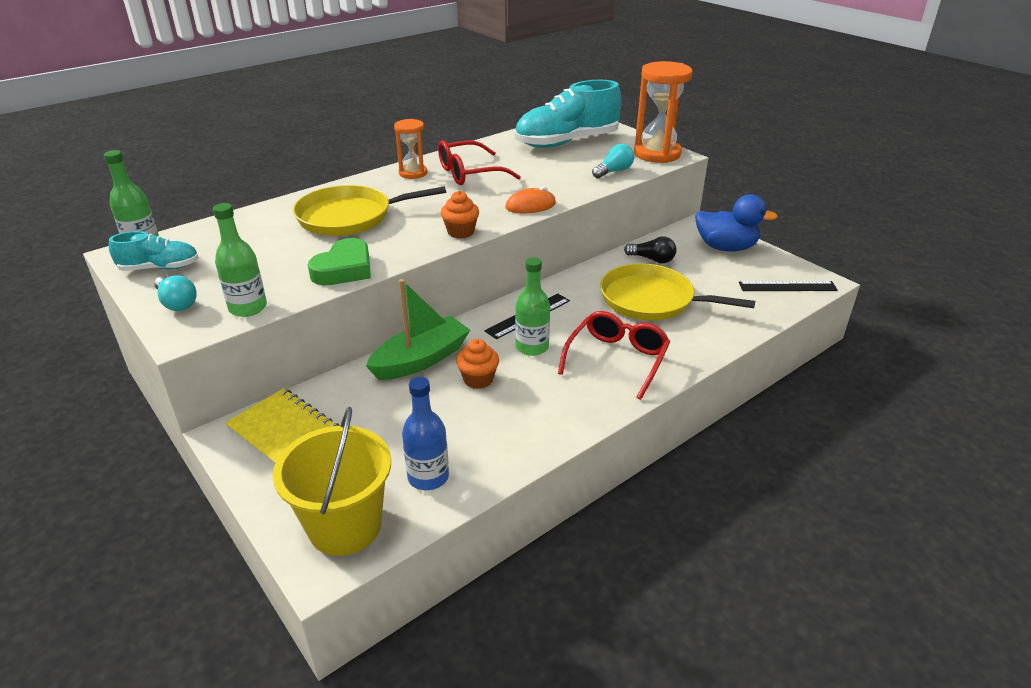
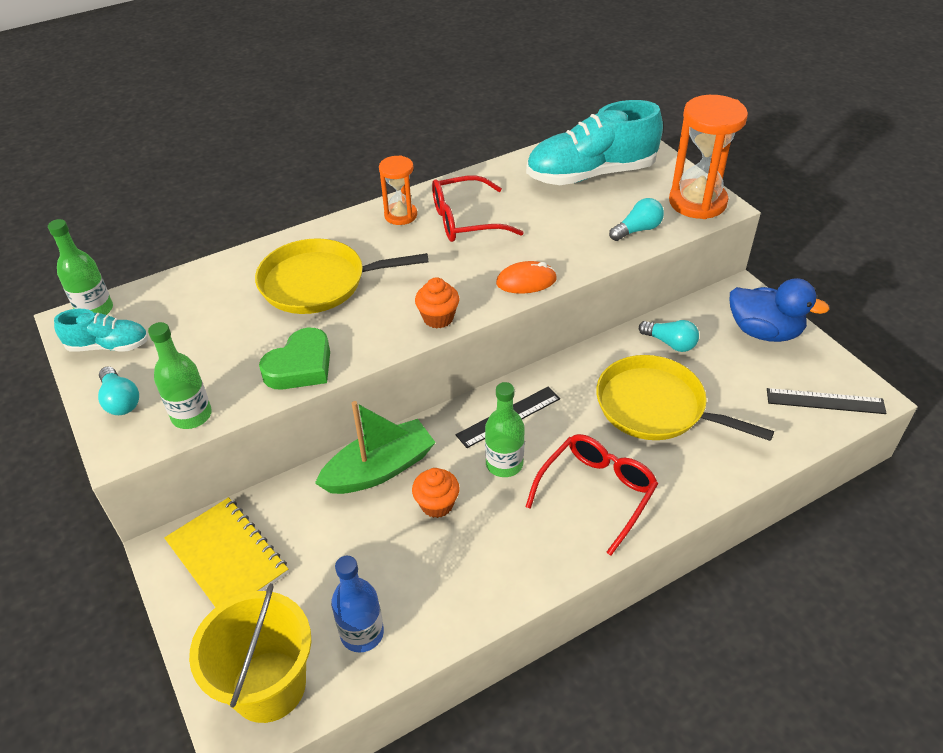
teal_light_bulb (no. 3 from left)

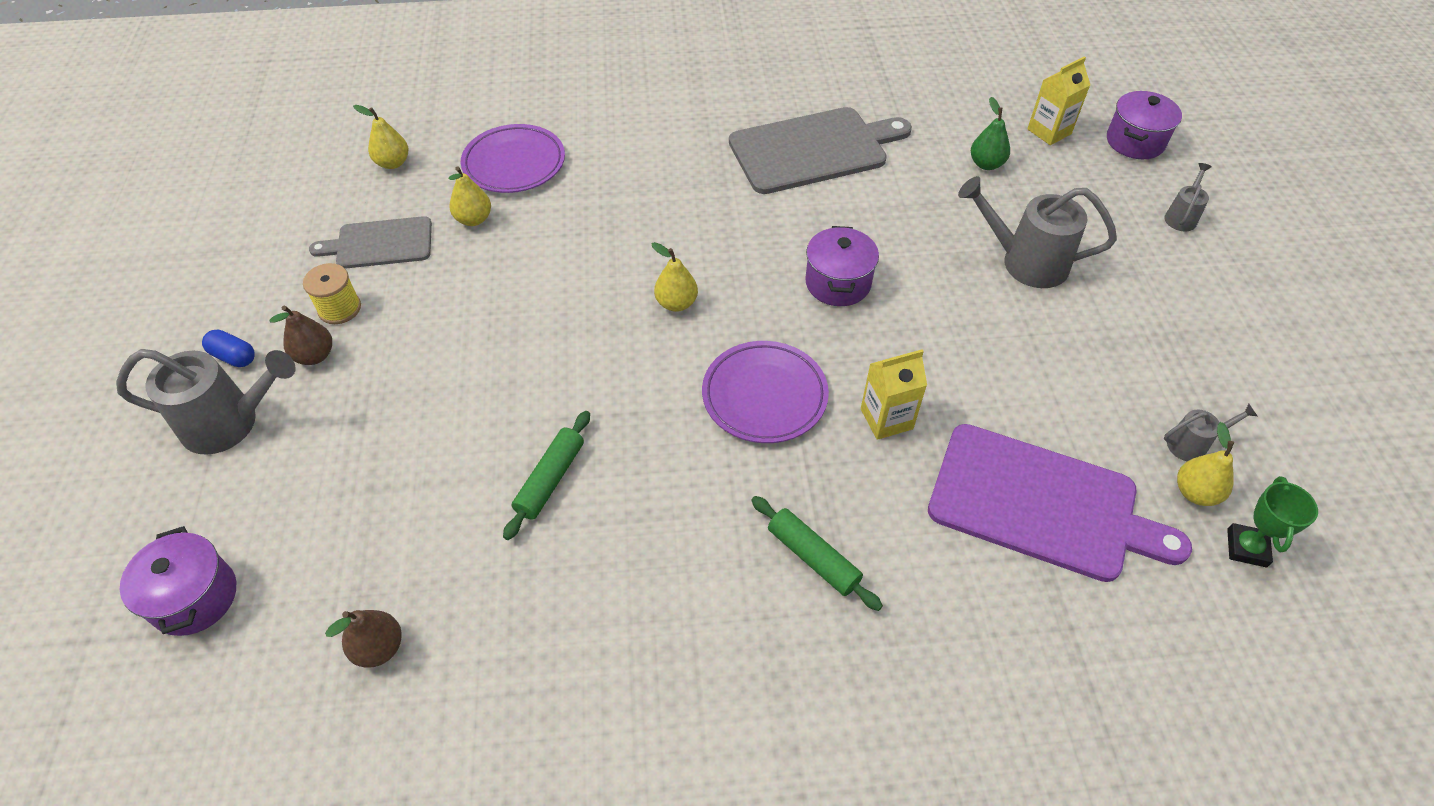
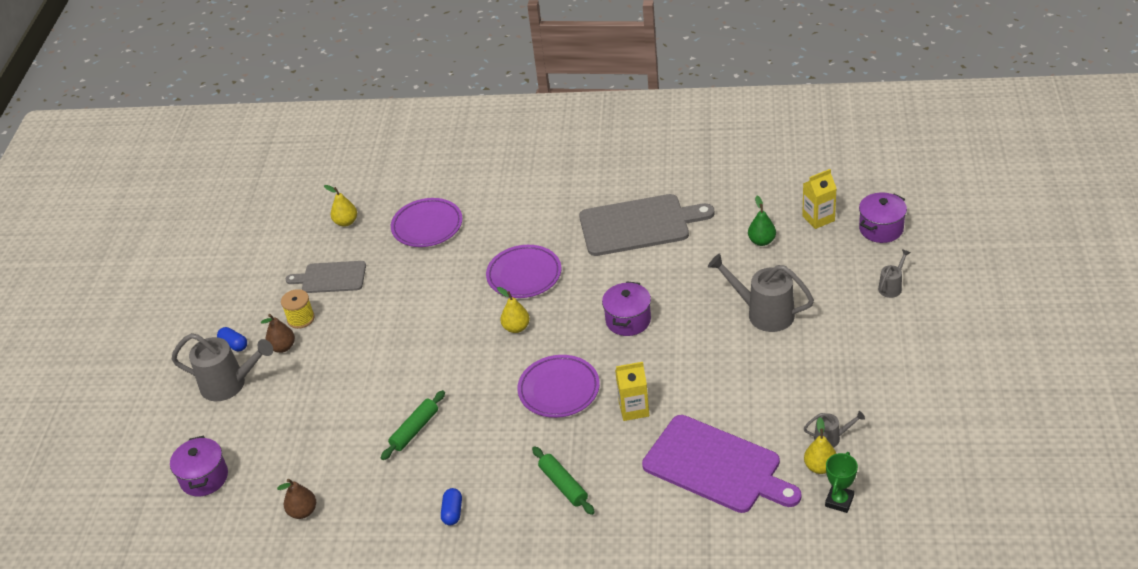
golden_pear (no. 2 from left in the first image)
purple_dinner_plate (no. 2 from left)
cobalt_pill_shape (no. 2 from left)

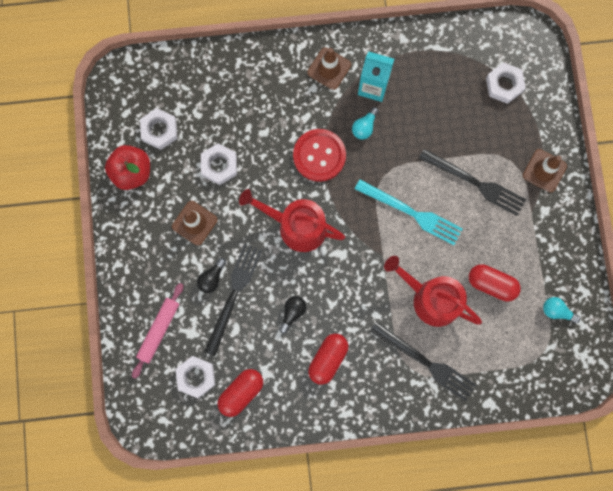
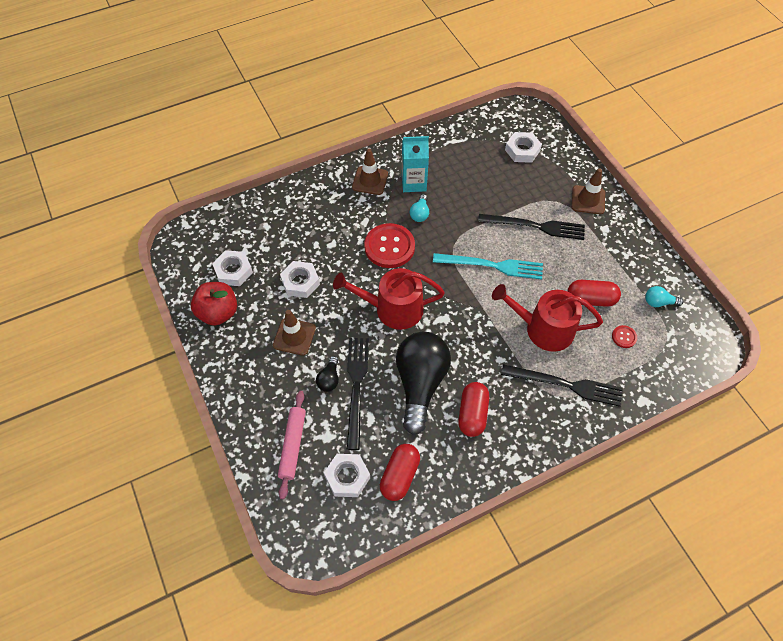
jet-black_light_bulb (no. 2 from left)
crimson_button (no. 2 from left)

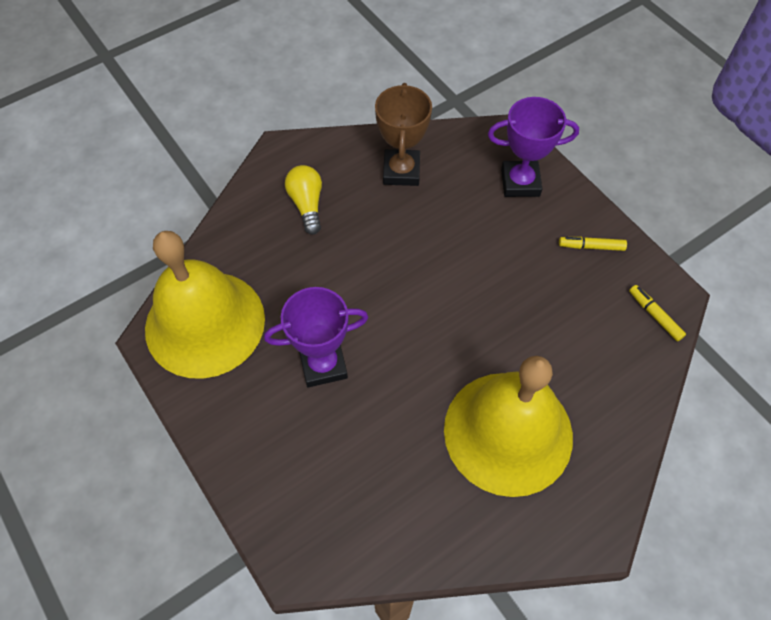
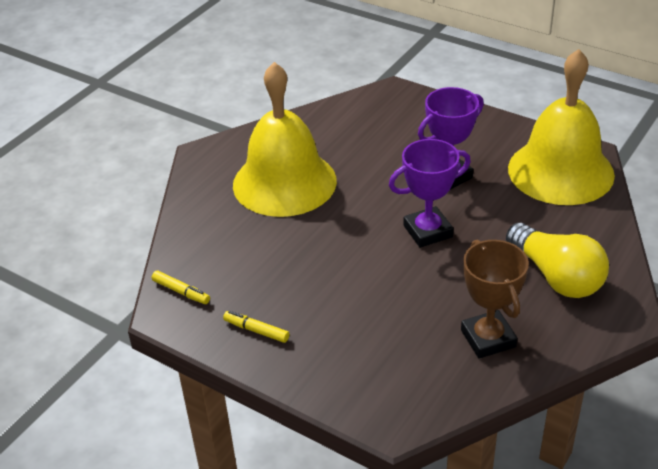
purple_prize_cup (no. 1 from left)
golden_light_bulb
golden_felt_pen (no. 2 from left)

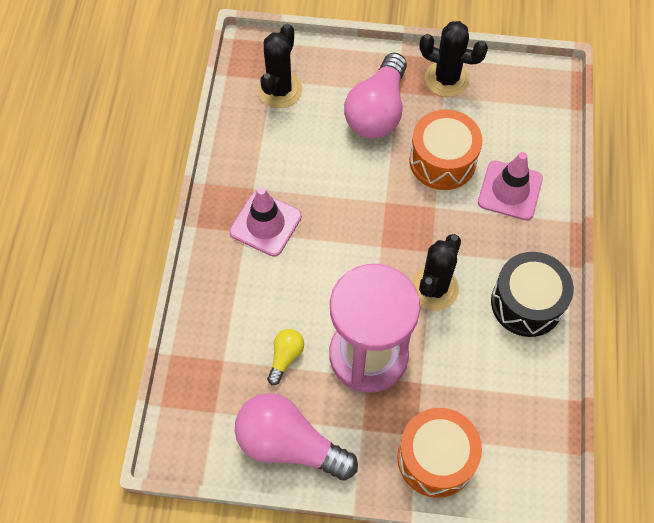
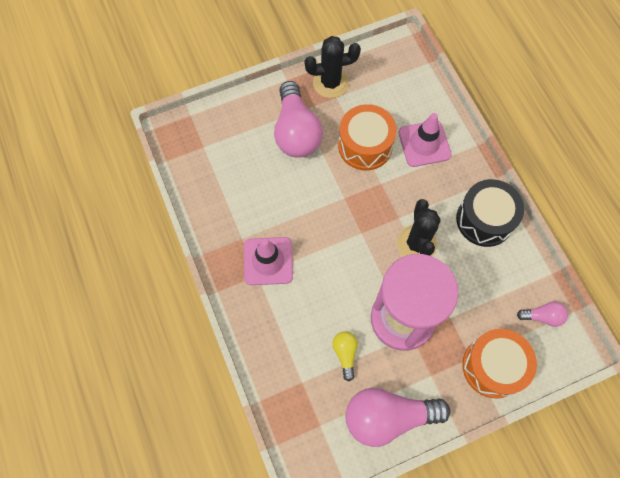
jet-black_prickly_plant (no. 1 from left in the first image)
rose-pink_light_bulb (no. 3 from left)

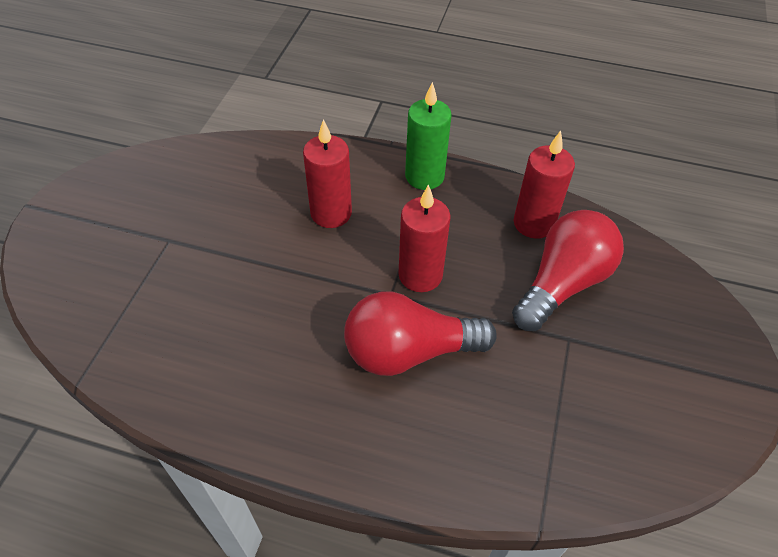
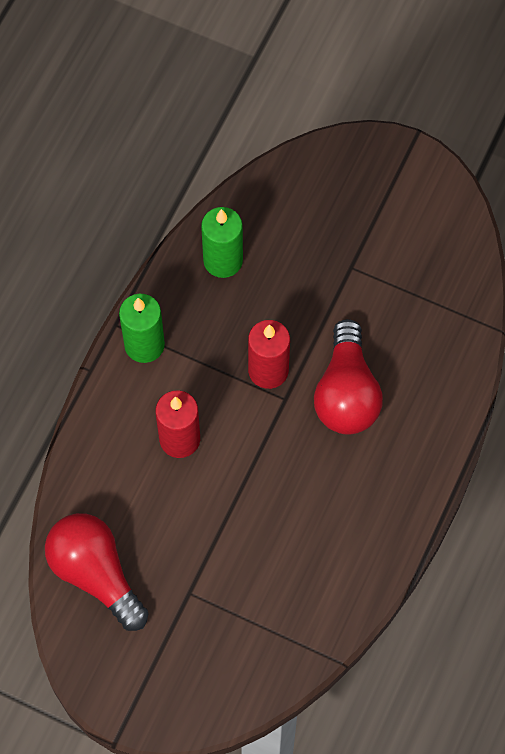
leaf-green_wax_candle (no. 2 from left)
crimson_light_bulb (no. 1 from left)

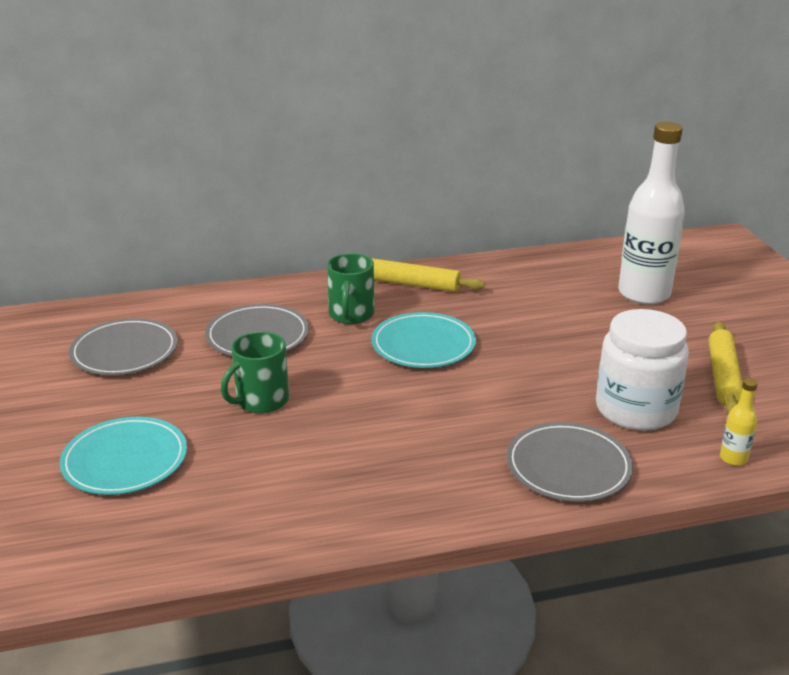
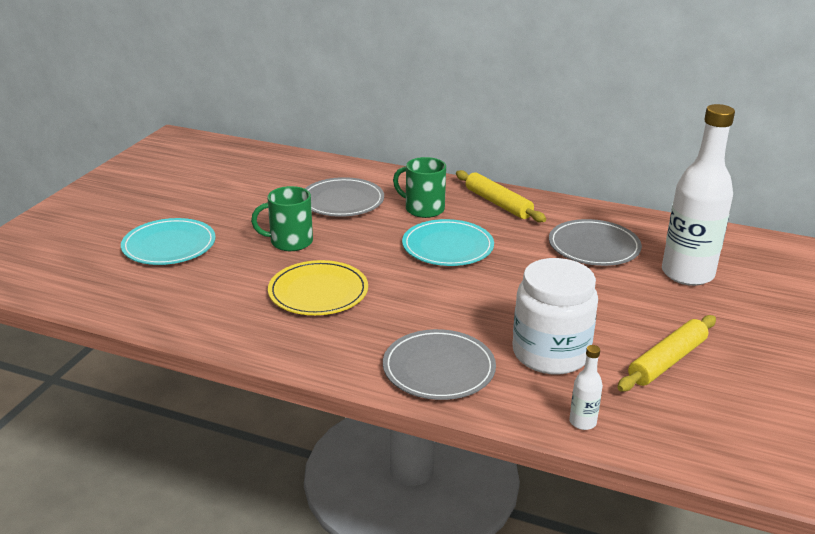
leaf-green_mug (no. 2 from left)
ash-grey_dinner_plate (no. 3 from left)
pure_white_drink_bottle (no. 1 from left)
golden_dinner_plate

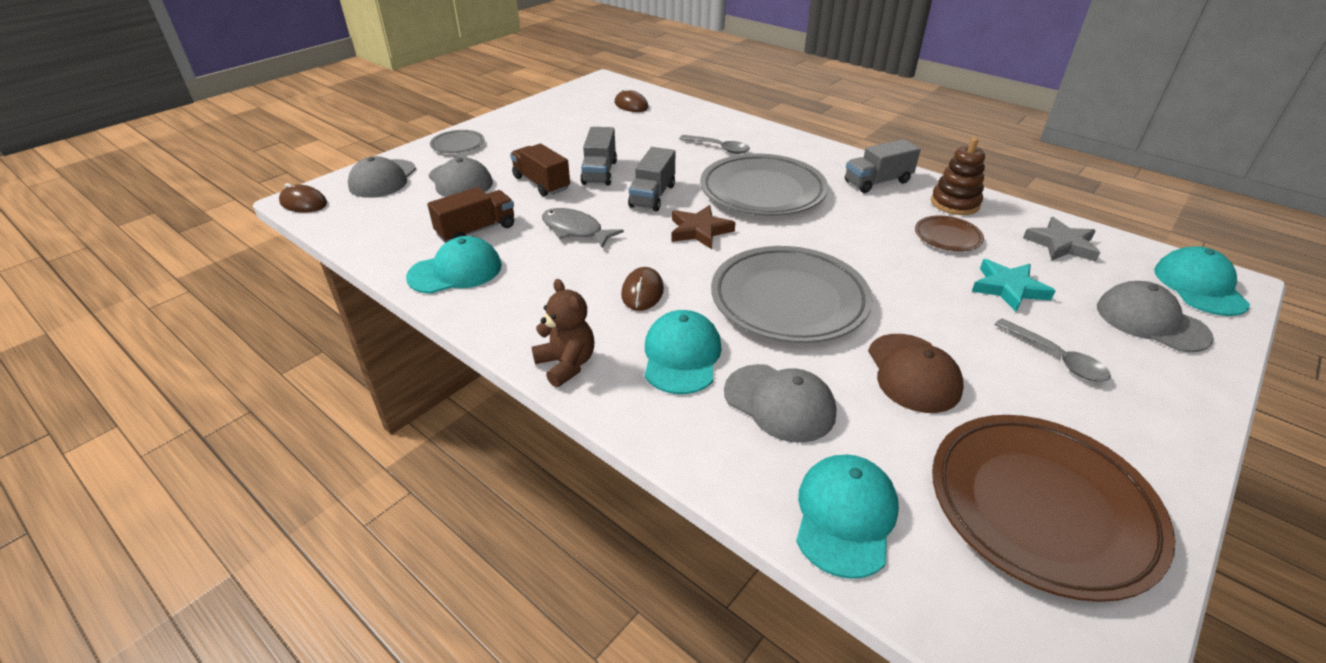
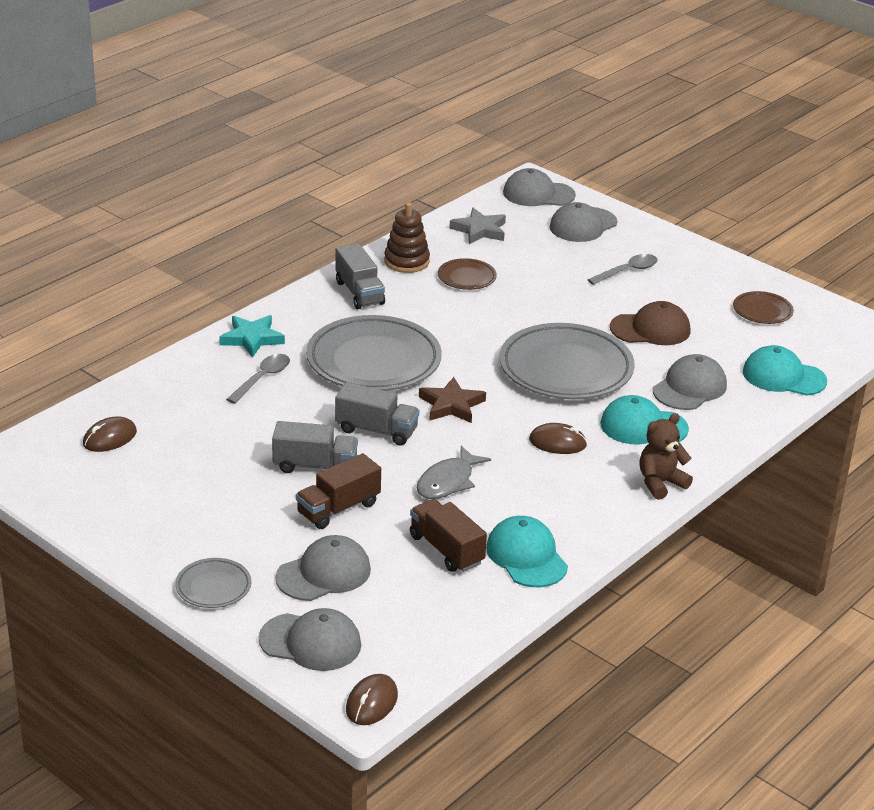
ash-grey_peaked_cap (no. 3 from left)
teal_star
brown_dinner_plate (no. 2 from left)

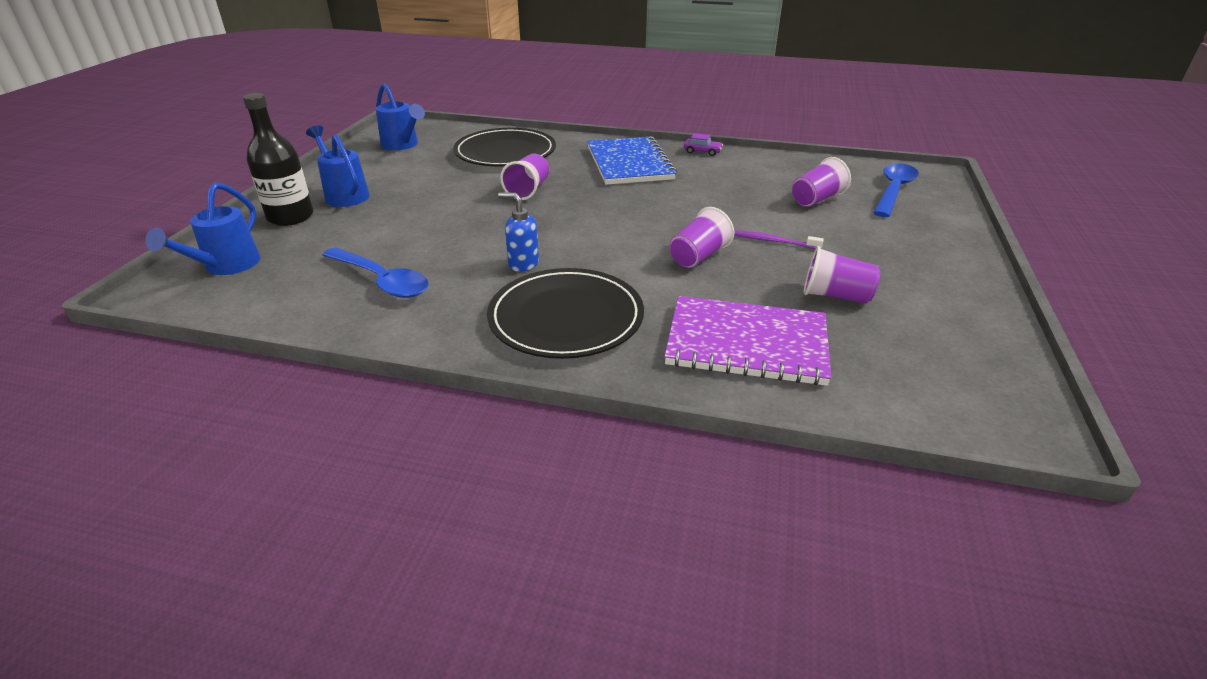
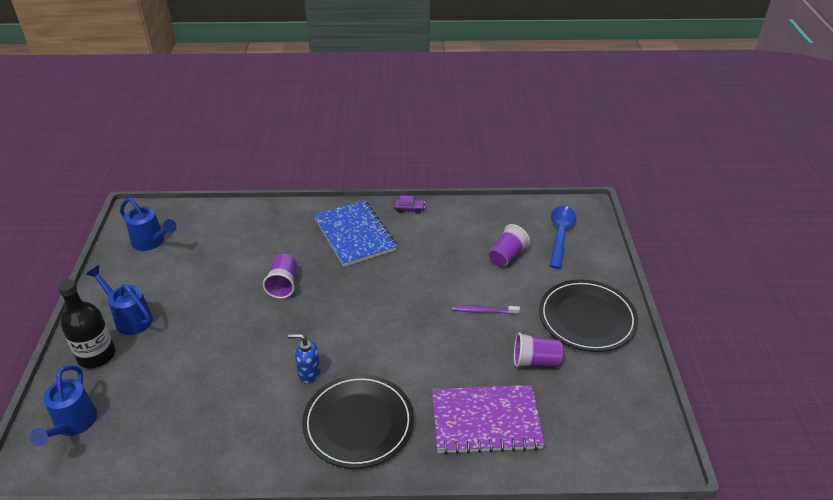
jet-black_dinner_plate (no. 2 from left)
purple_cup (no. 2 from left in the first image)
cobalt_tablespoon (no. 1 from left in the first image)

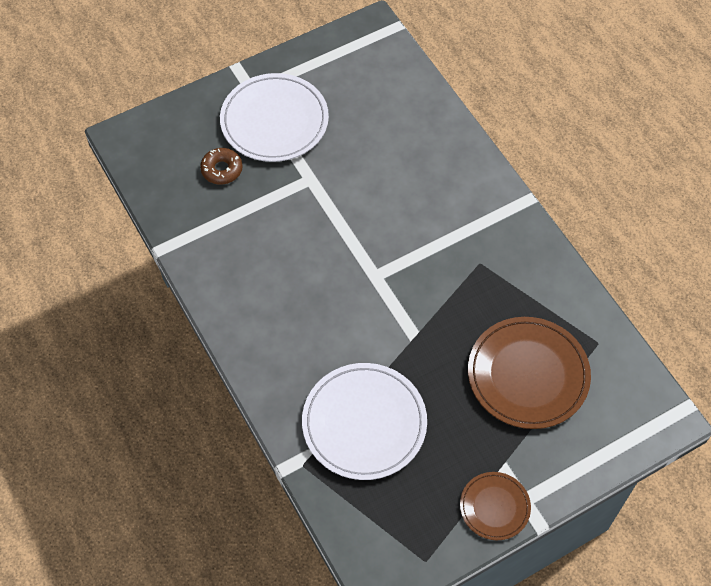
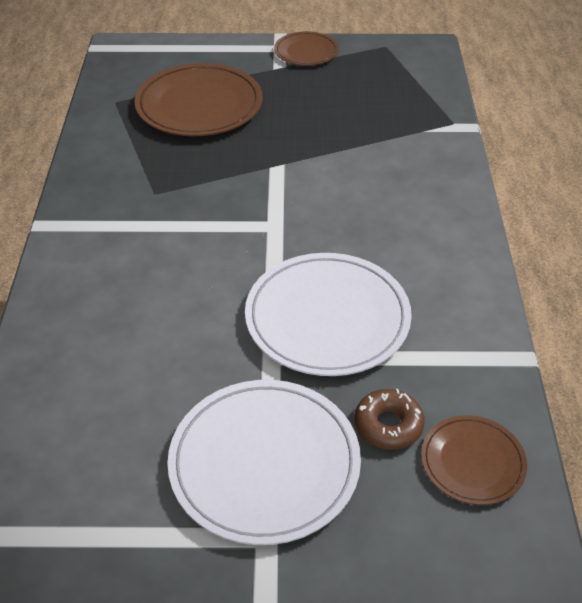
pure_white_dinner_plate (no. 2 from left)
brown_dinner_plate (no. 3 from left)

